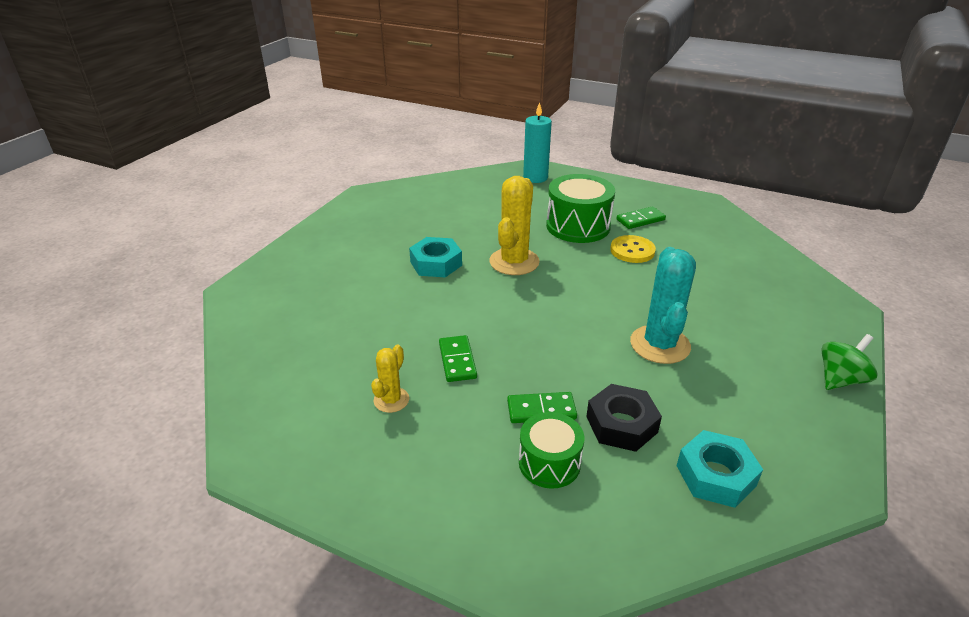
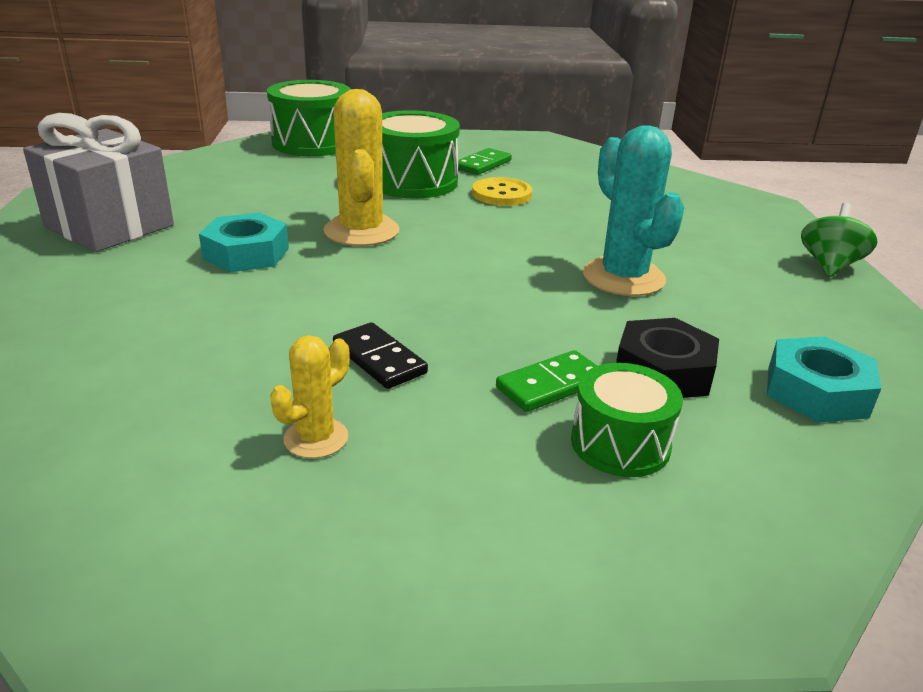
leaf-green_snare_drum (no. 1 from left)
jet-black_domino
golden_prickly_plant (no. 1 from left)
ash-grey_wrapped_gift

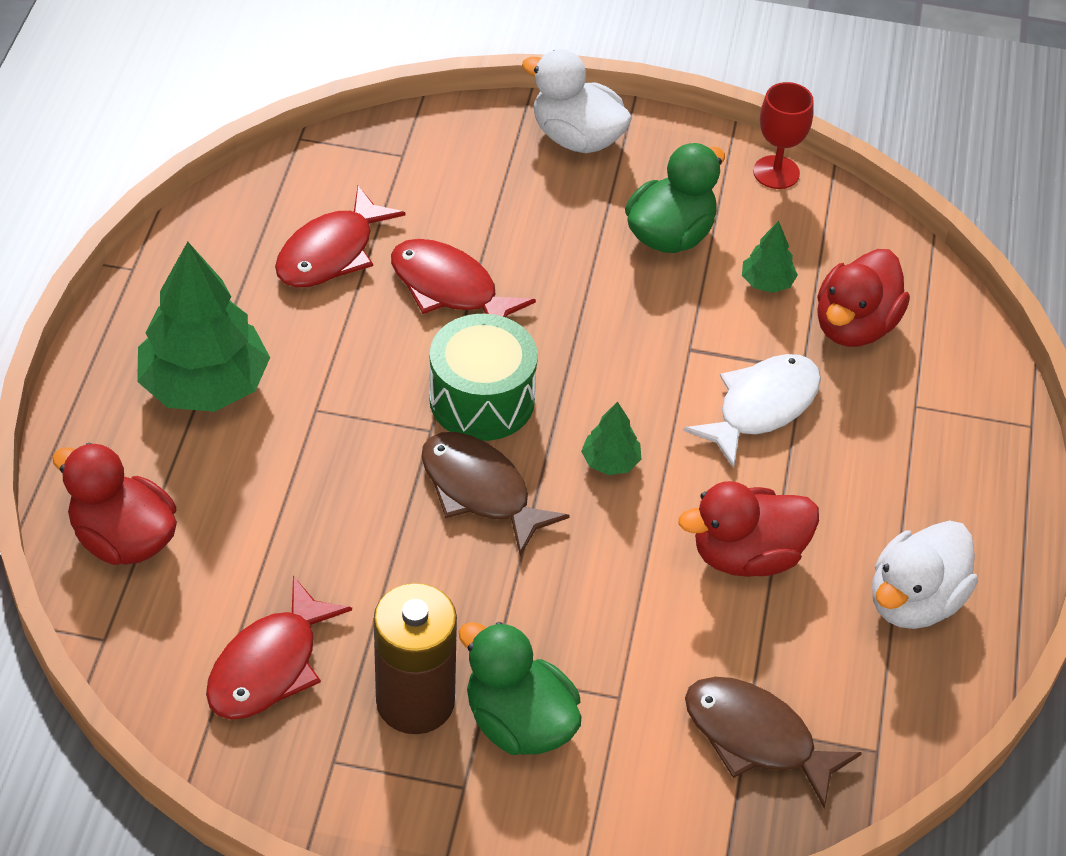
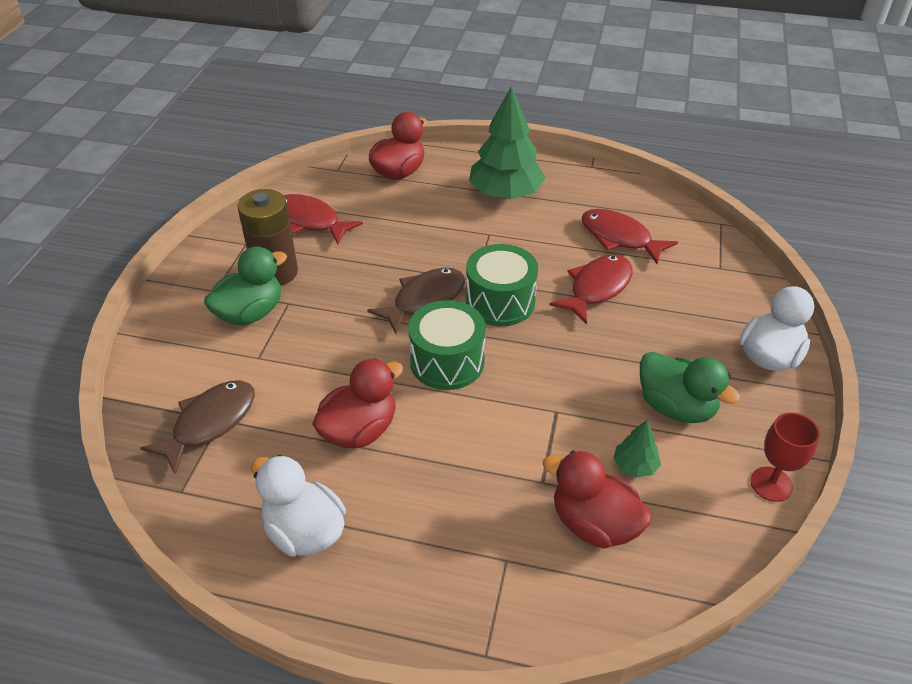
pure_white_fish
leaf-green_snare_drum (no. 1 from left)
crimson_duck (no. 1 from left)

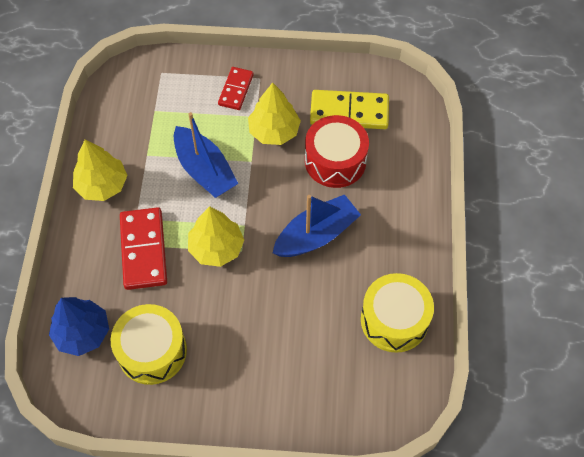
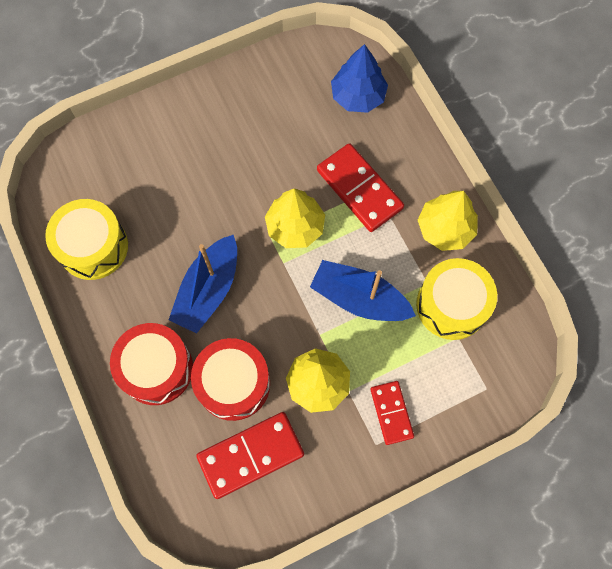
crimson_domino (no. 1 from left)
golden_snare_drum (no. 2 from left)
crimson_snare_drum (no. 1 from left)

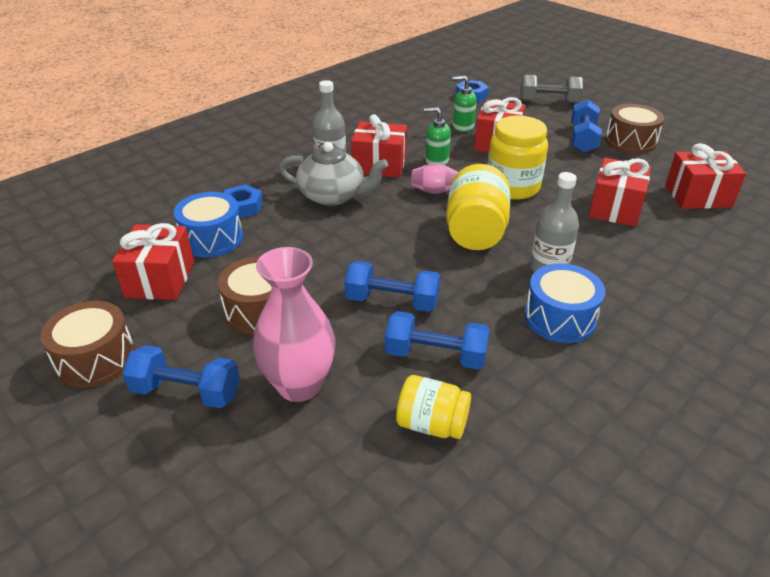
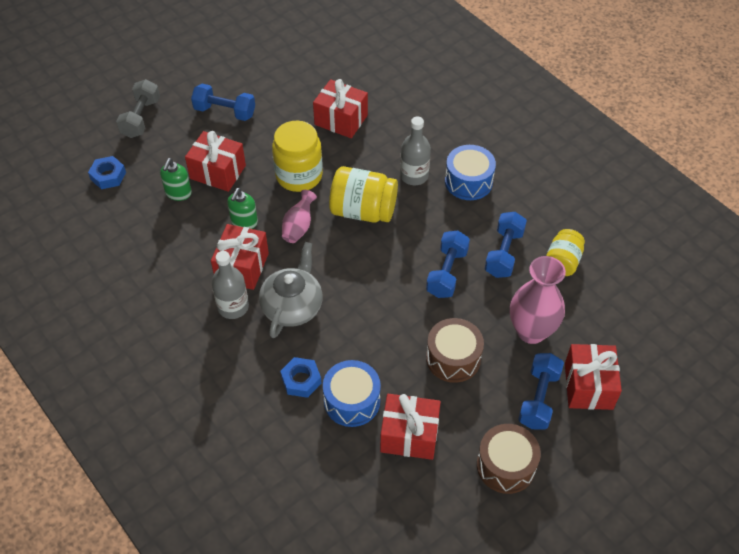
brown_snare_drum (no. 3 from left in the first image)
crimson_wrapped_gift (no. 5 from left)

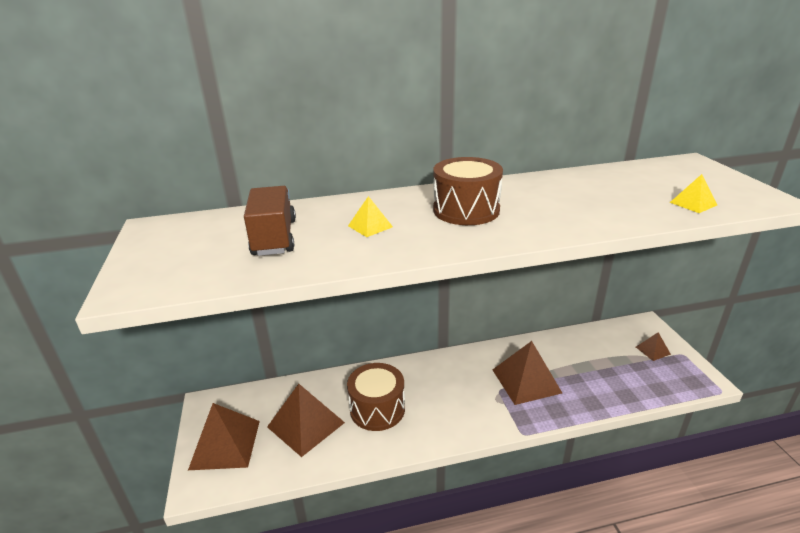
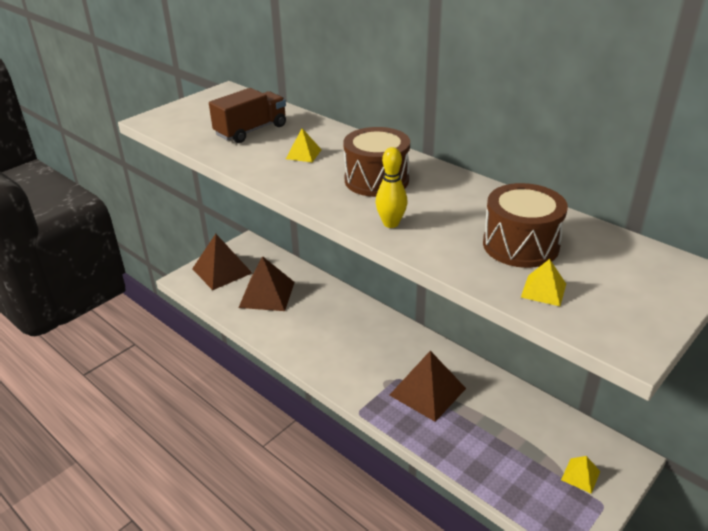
golden_pyramid (no. 3 from left)
brown_snare_drum (no. 2 from left)
golden_tenpin

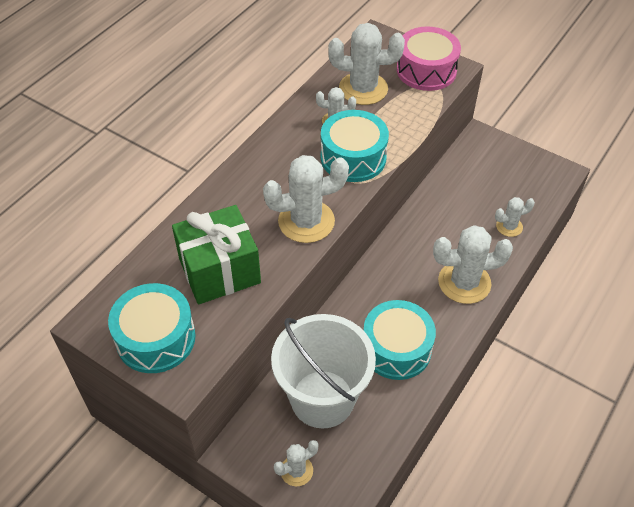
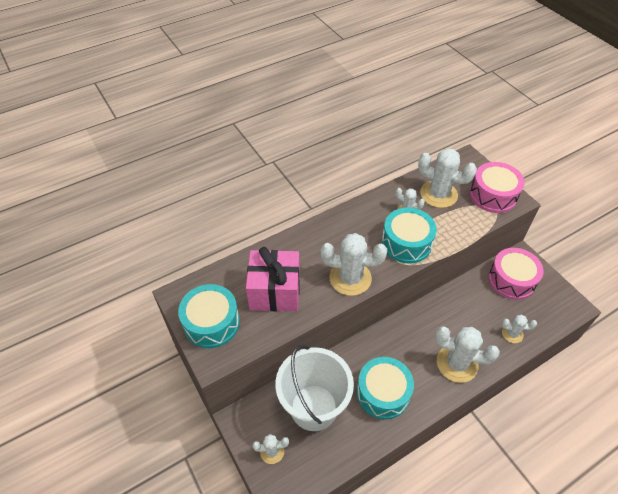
rose-pink_wrapped_gift
rose-pink_snare_drum (no. 2 from left)

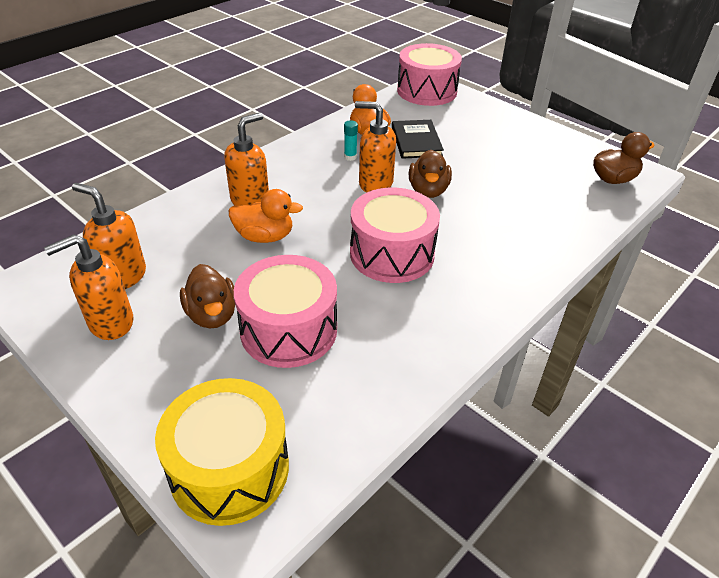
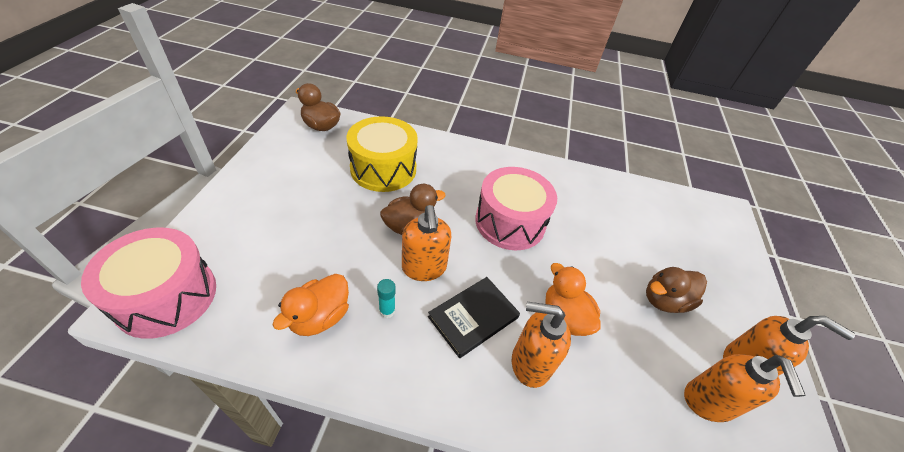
jet-black_hardback
rose-pink_snare_drum (no. 1 from left in the first image)
brown_duck (no. 3 from left)
golden_snare_drum

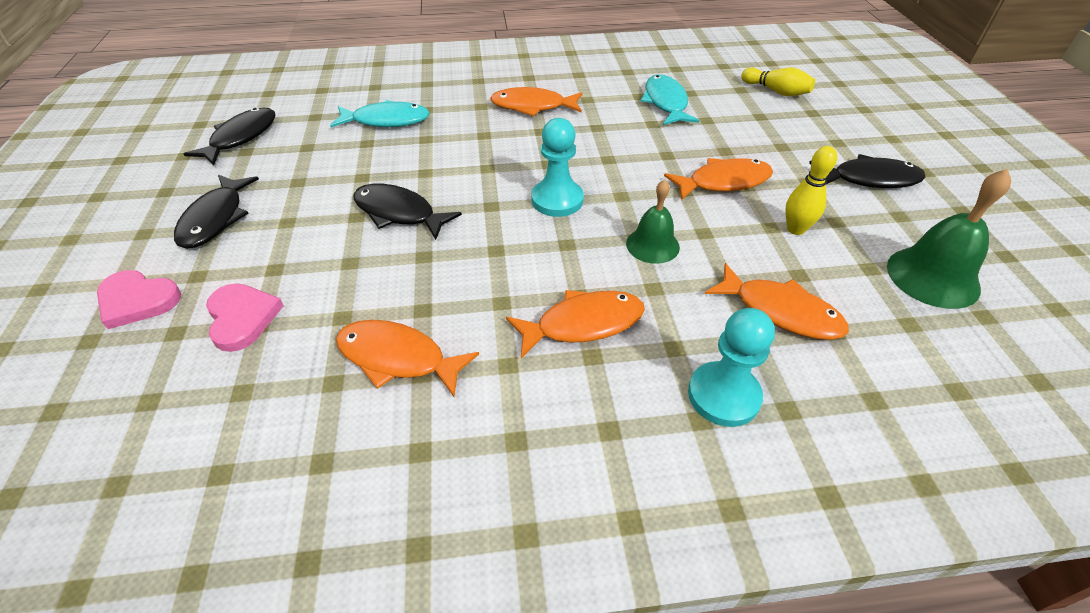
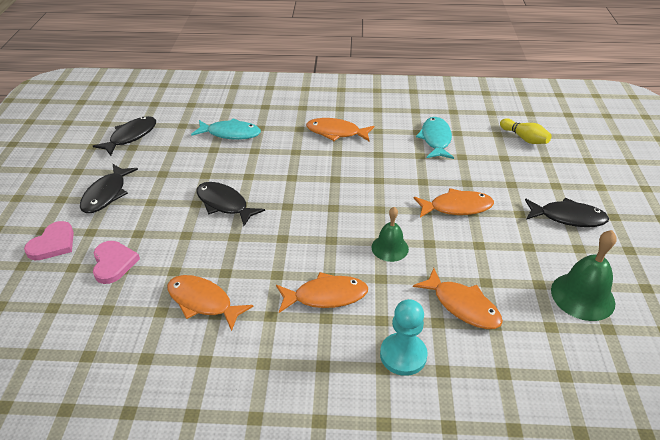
teal_game_pawn (no. 1 from left in the first image)
golden_tenpin (no. 2 from left in the first image)
rose-pink_heart (no. 1 from left)

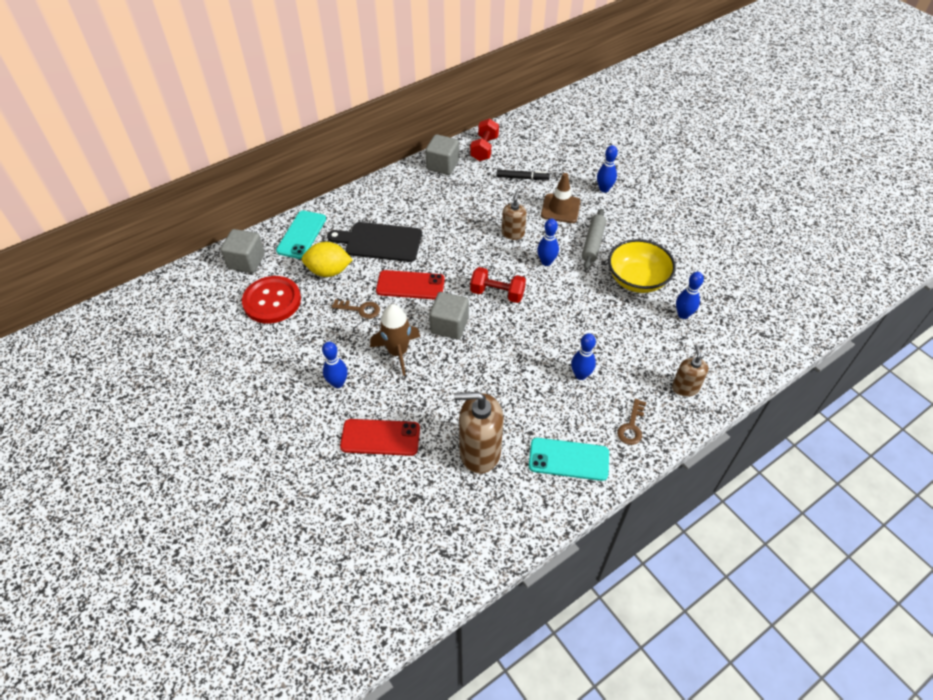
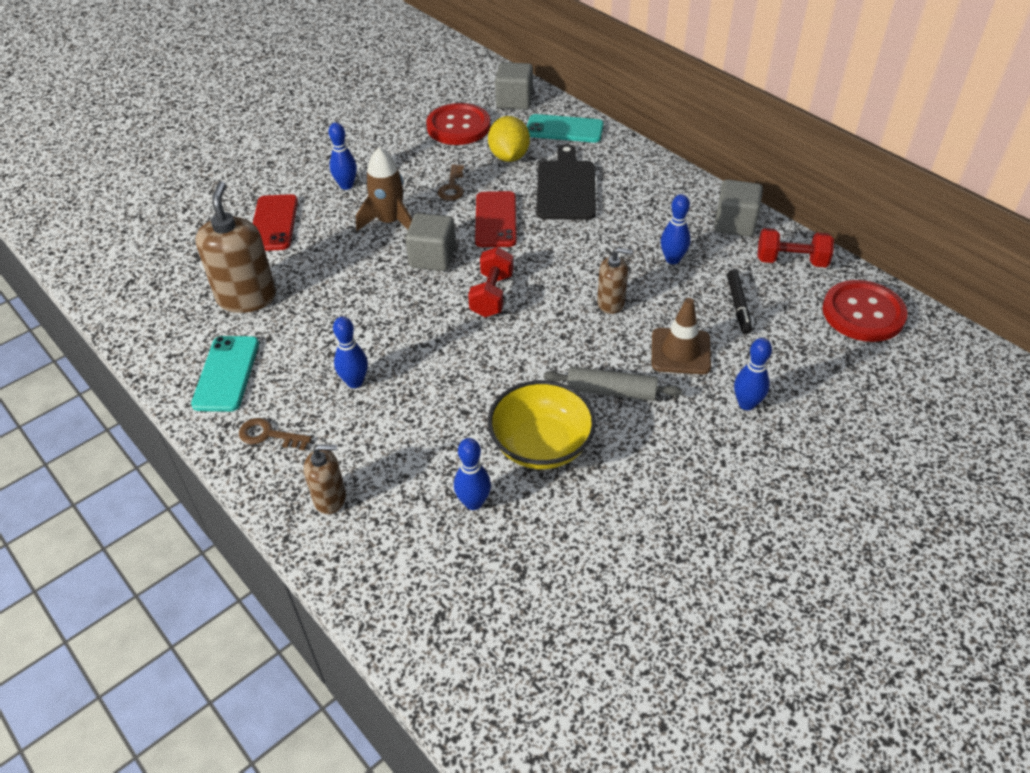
cobalt_tenpin (no. 4 from left)
crimson_button (no. 2 from left)

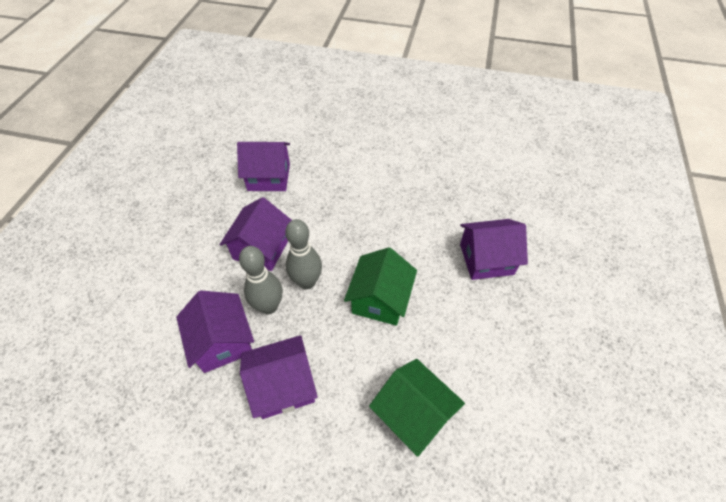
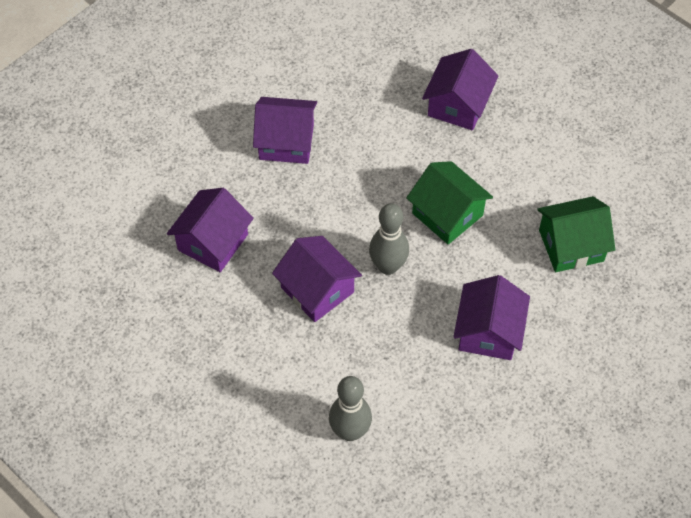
ash-grey_tenpin (no. 1 from left)
purple_house (no. 2 from left)

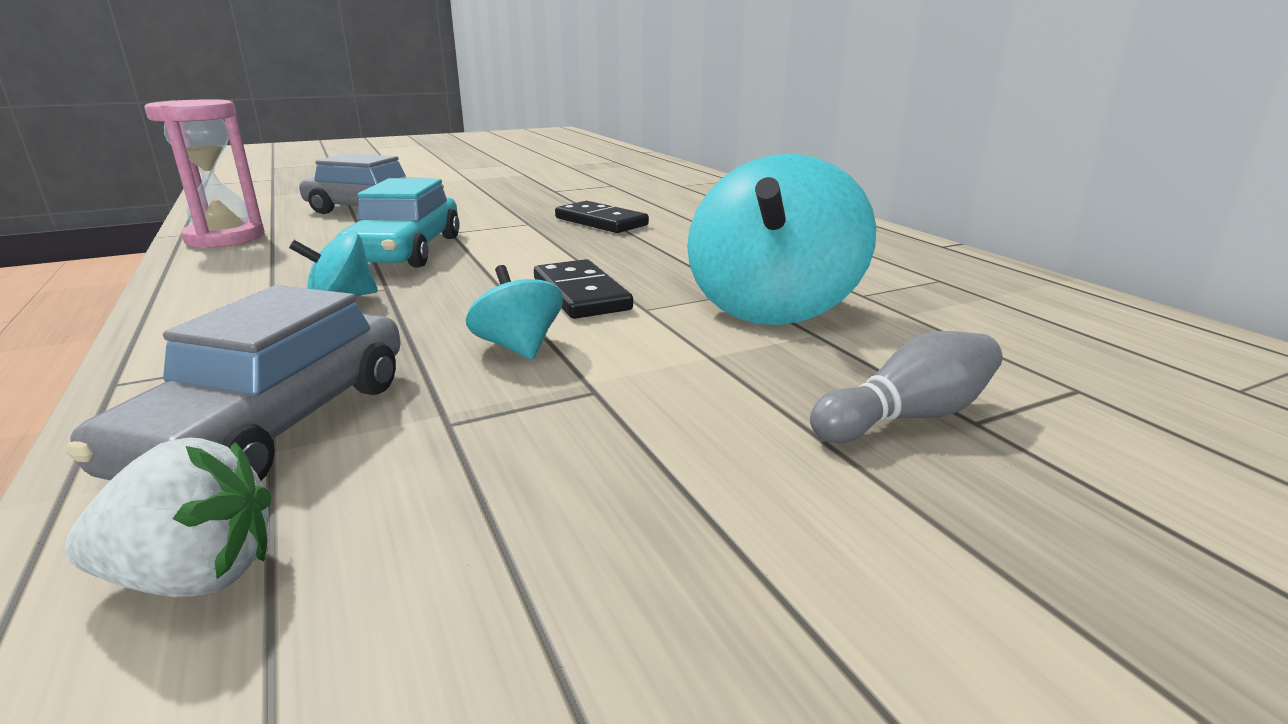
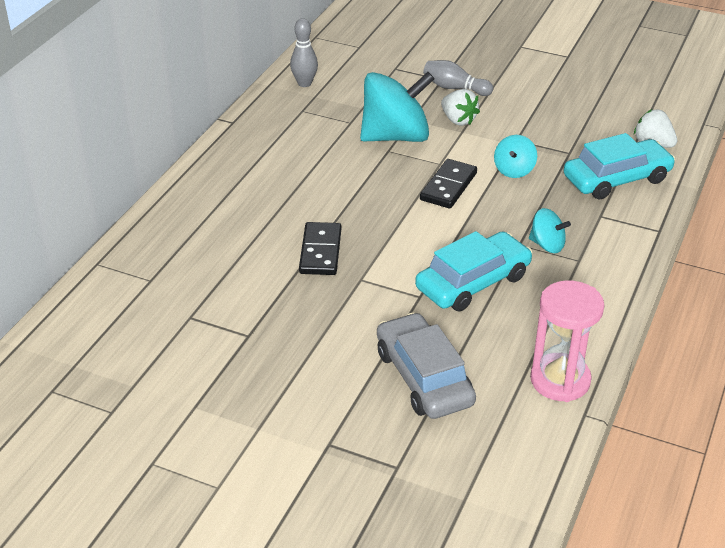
teal_automobile (no. 2 from left)
ash-grey_tenpin (no. 1 from left)
pure_white_strawberry (no. 1 from left)

